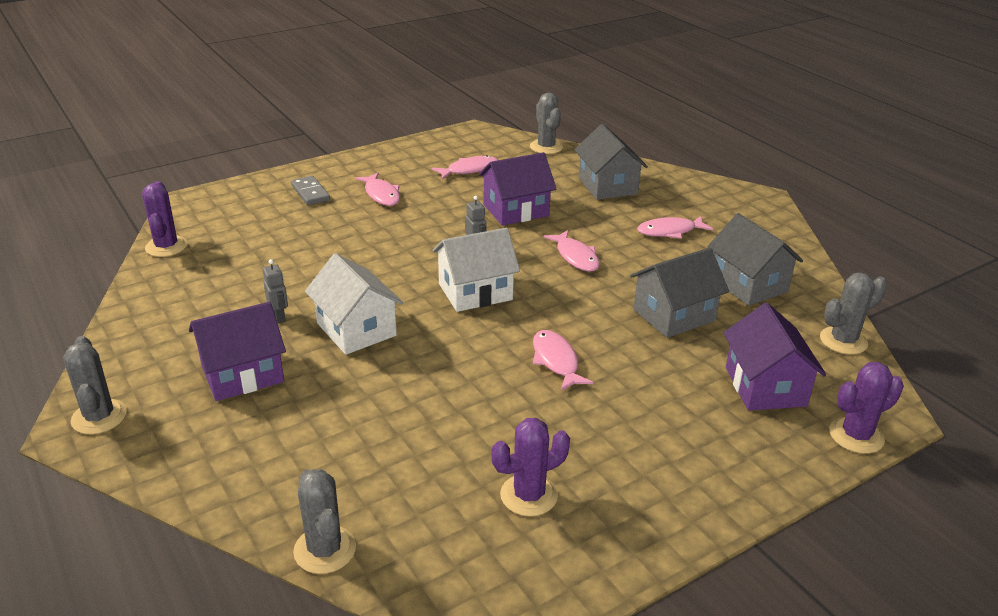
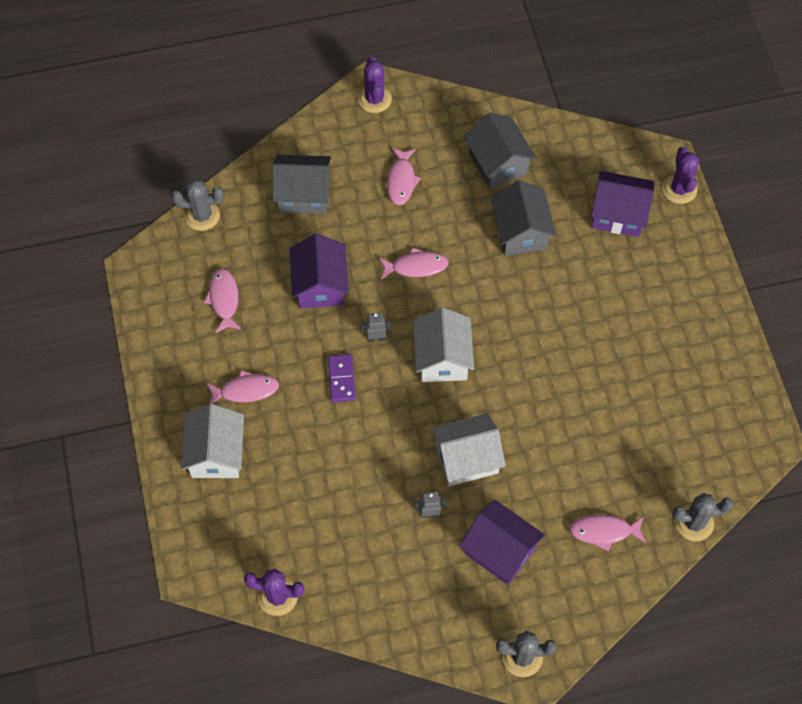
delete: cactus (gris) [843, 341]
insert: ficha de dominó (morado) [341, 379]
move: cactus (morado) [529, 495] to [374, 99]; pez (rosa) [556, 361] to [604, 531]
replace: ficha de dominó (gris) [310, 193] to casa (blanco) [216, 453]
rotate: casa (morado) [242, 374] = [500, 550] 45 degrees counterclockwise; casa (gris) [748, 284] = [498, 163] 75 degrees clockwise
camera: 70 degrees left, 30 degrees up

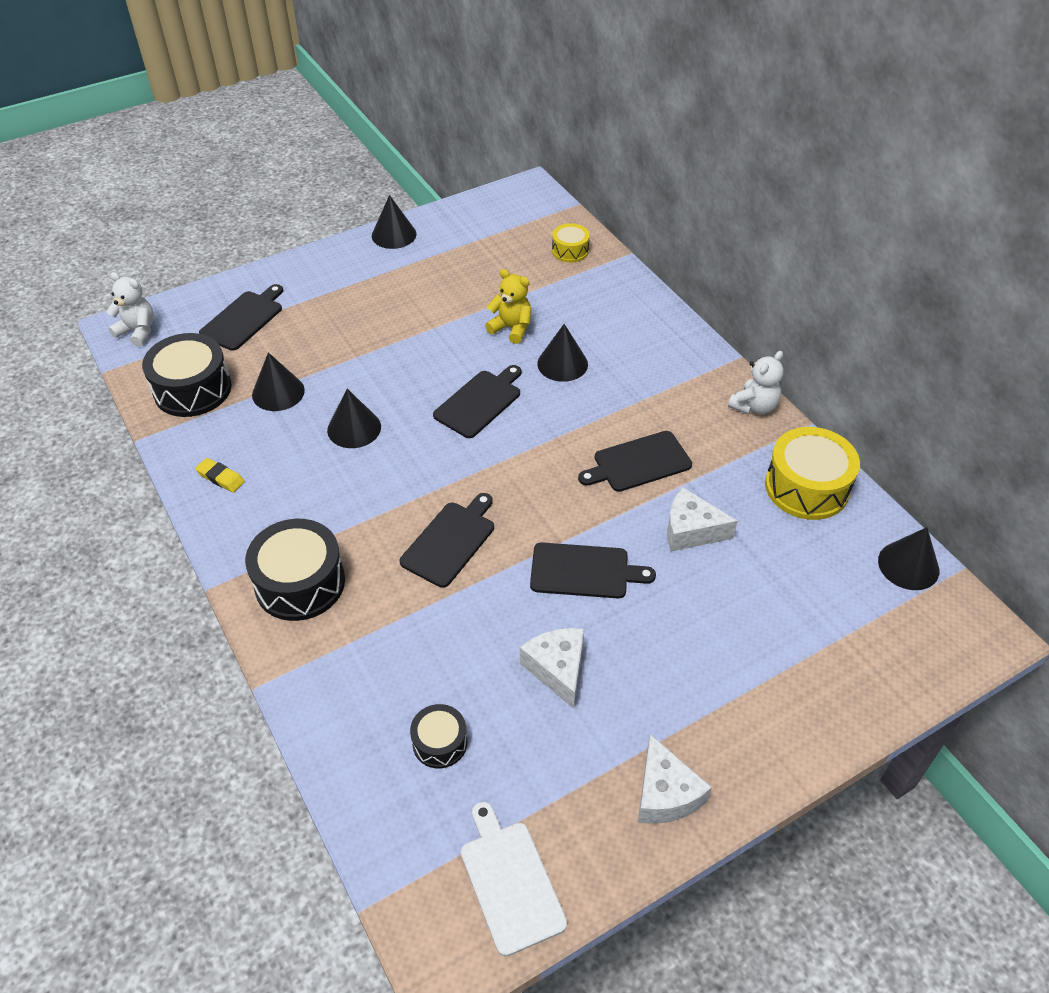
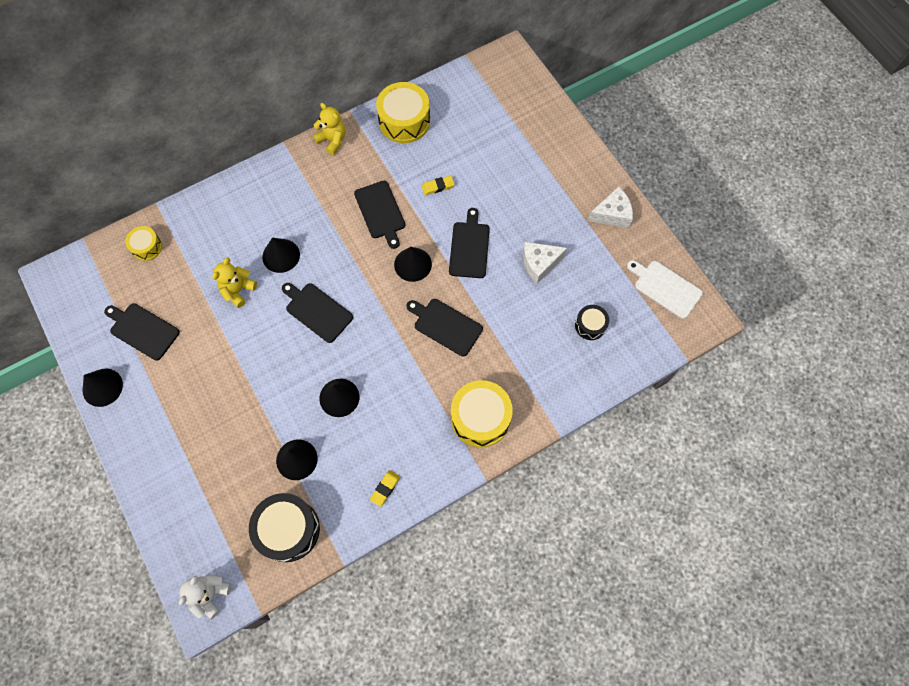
move: tabla de cortar (negro) [244, 319] to [142, 330]; cono (negro) [908, 565] to [413, 264]
replace: queso (blanco) [691, 530] to goma de borrar (amarillo) [438, 186]
recolor: tambor (negro) [300, 583] to tambor (amarillo) [480, 418]; osito (blanco) [754, 406] to osito (amarillo) [332, 140]
rotate: tabla de cortar (blanco) [510, 881] = [665, 288] 60 degrees clockwise
camera: 90 degrees left, 20 degrees up

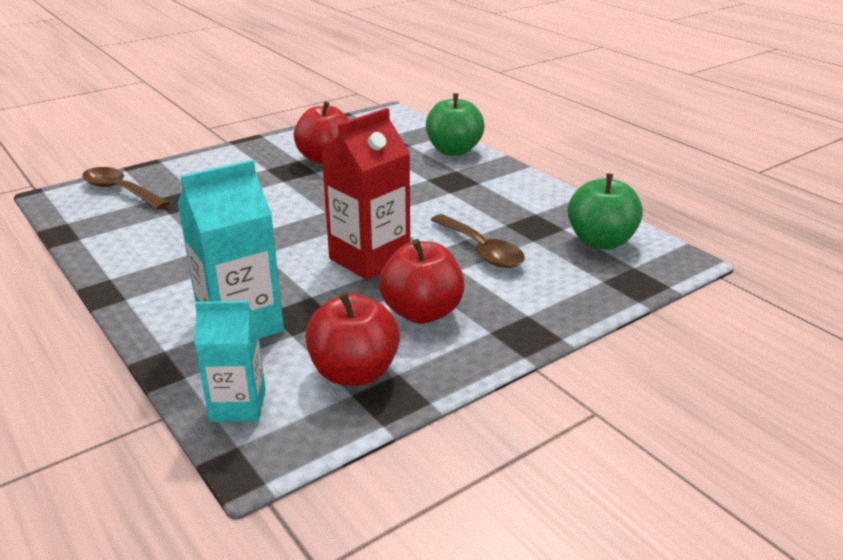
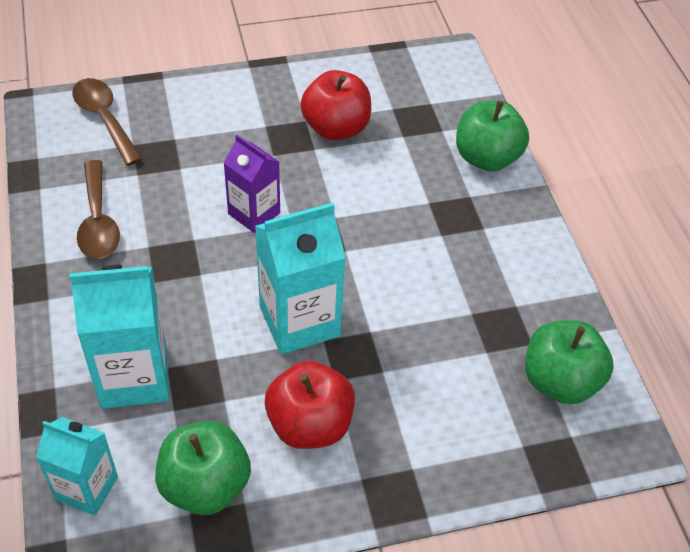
insert: cartón de leche (morado) [254, 213]
move: cuchara (marrón) [481, 250] to [98, 221]
recolor: manzana (rojo) [354, 372] to manzana (verde) [205, 485]; cartón de leche (rojo) [369, 259] to cartón de leche (turquesa) [299, 321]
camera: 20 degrees right, 20 degrees up

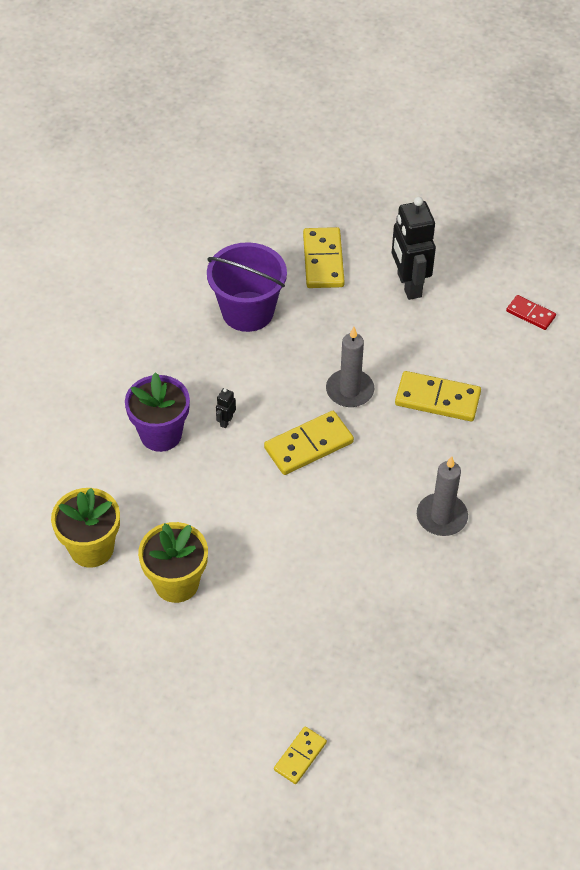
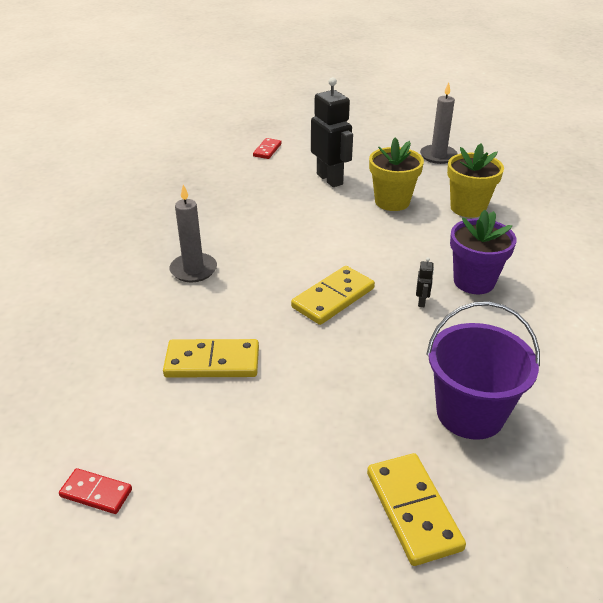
move: vela (gris) [349, 390] to [438, 156]; robot (negro) [408, 285] to [330, 179]
recolor: ficha de dominó (amarillo) [300, 756] to ficha de dominó (rojo) [267, 150]
camera: 165 degrees right, 15 degrees down

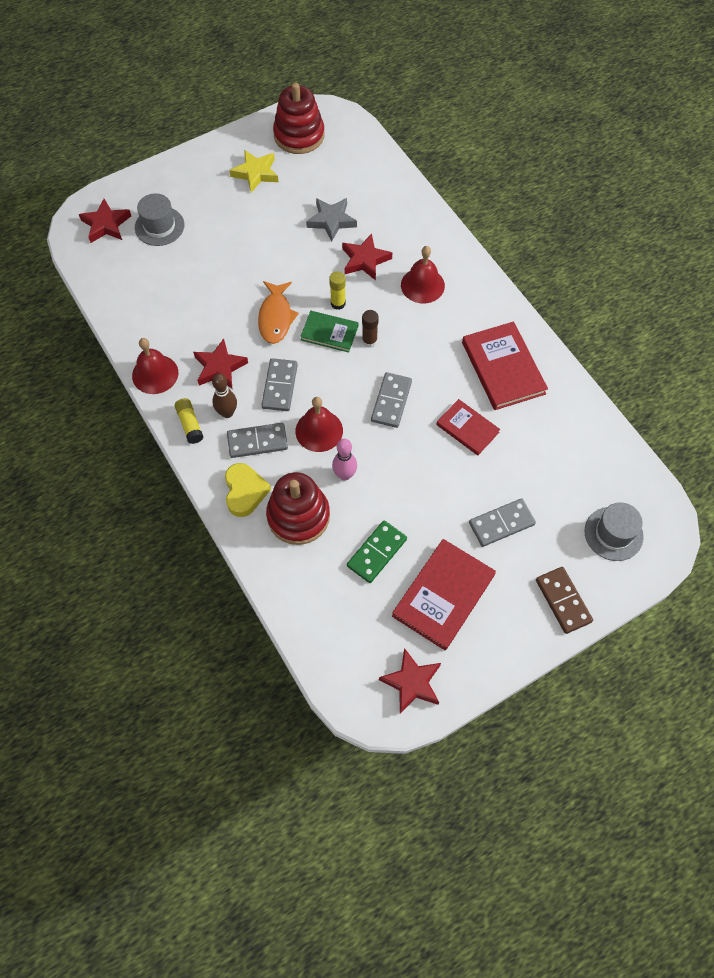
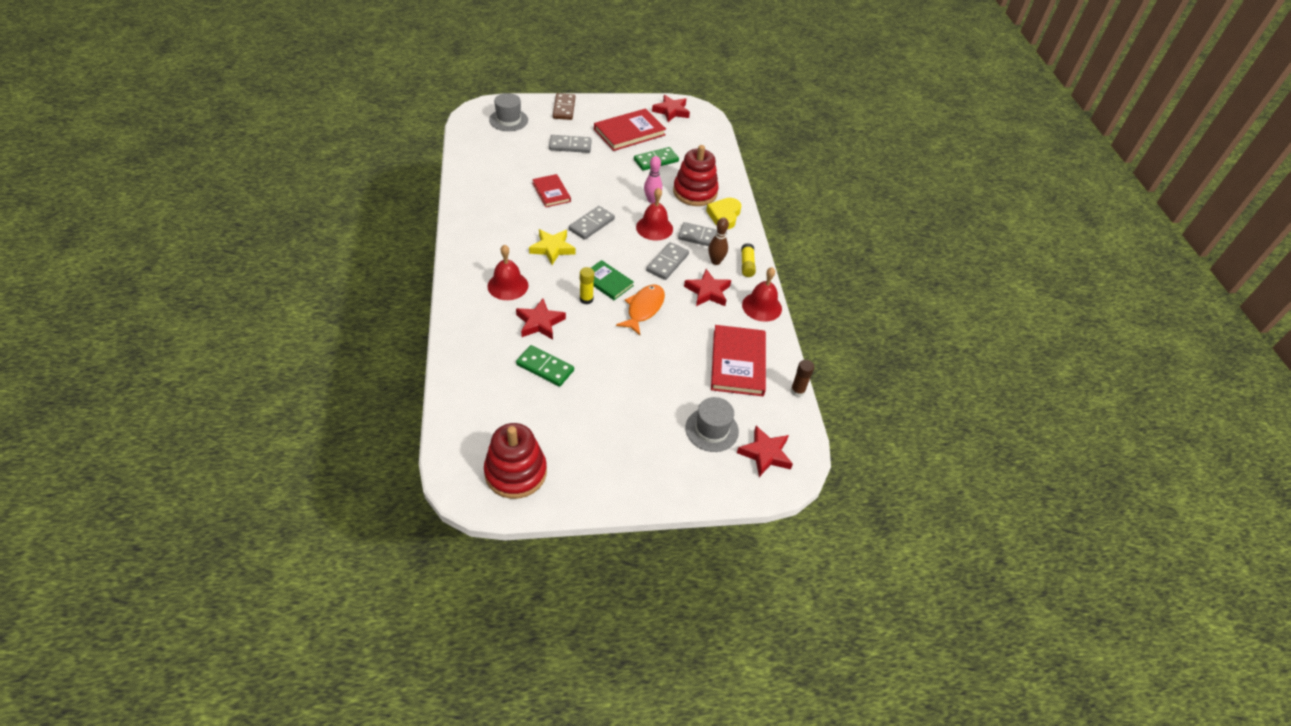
move: estrella (amarillo) [256, 173] to [552, 248]; barra de pegamento (marrón) [369, 341] to [797, 391]; libro (rojo) [503, 368] to [738, 363]
replace: estrella (gris) [331, 221] to ficha de dominó (verde) [545, 367]
camera: 160 degrees left, 15 degrees down

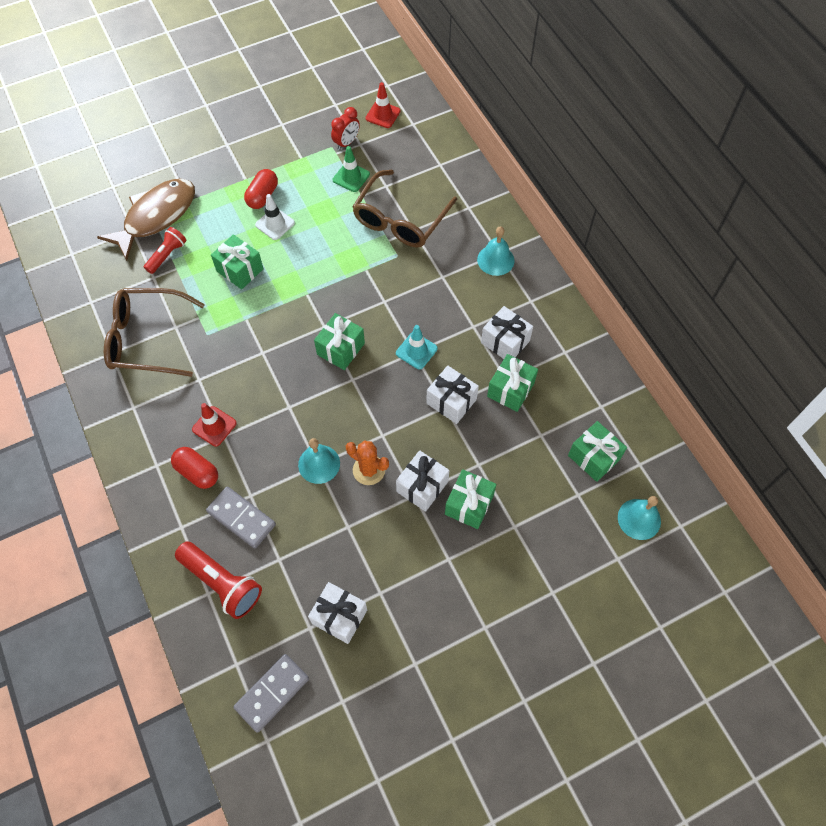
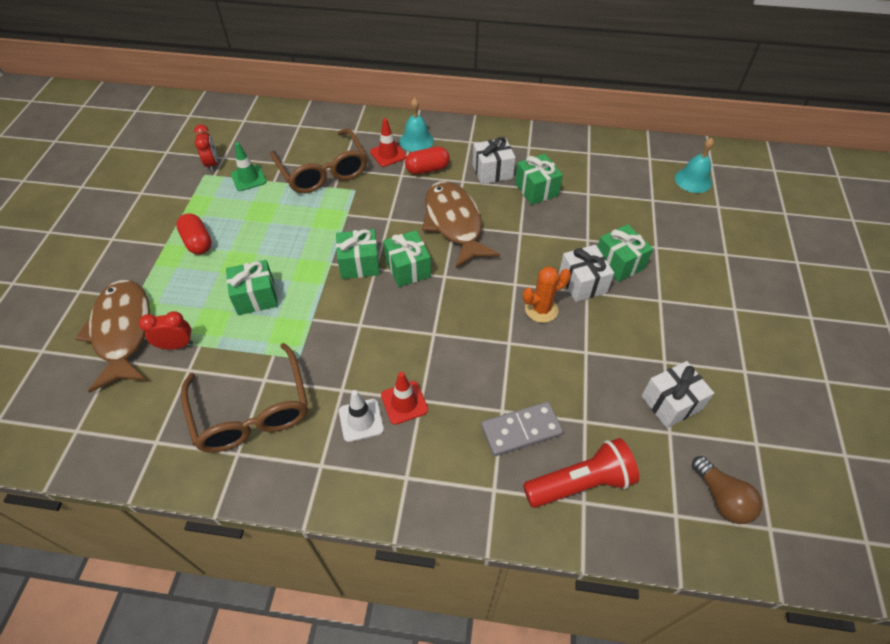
delete: campana (turquesa) [319, 464]; regalo (blanco) [451, 401]
move: cápsula (rojo) [197, 472] to [427, 169]; cono de tráfico (blanco) [275, 224] to [361, 420]; cono de tráfico (rojo) [383, 115] to [388, 154]; regalo (verde) [594, 457] to [359, 264]
replace: lámpara de mano (rojo) [167, 255] to despertador (rojo) [176, 345]; ficha de dominó (gris) [272, 693] to bombilla (marrón) [722, 498]; cono de tráfico (turquesa) [416, 351] to pez (marrón) [454, 223]
rotate: gafas (marrón) [146, 338] = [252, 412] 60 degrees counterclockwise
camera: 55 degrees left, 10 degrees down

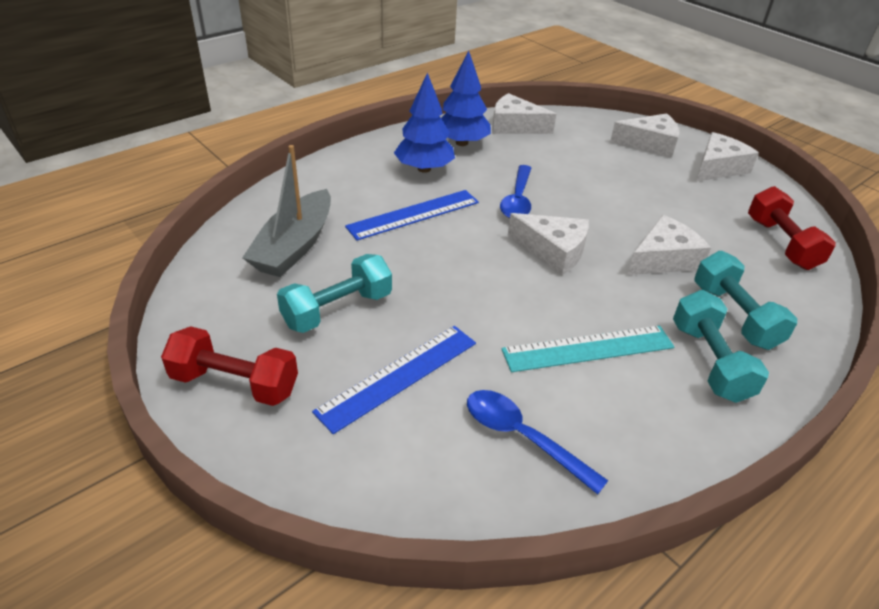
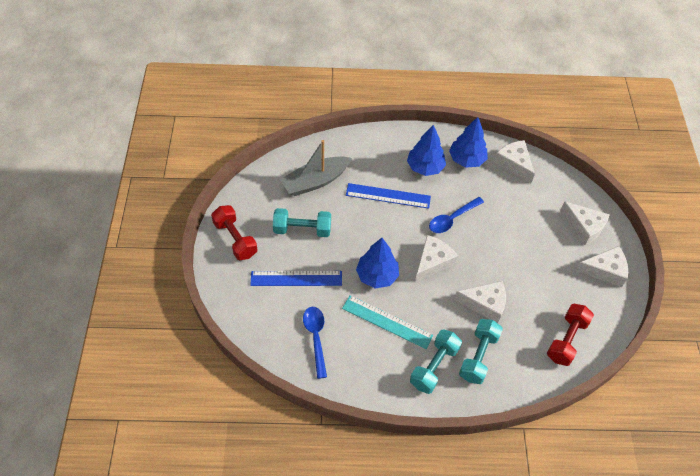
insert: árbol (azul) [377, 275]
rotate: queso (blanco) [553, 251] = [432, 262] 120 degrees counterclockwise
camera: 40 degrees right, 15 degrees up

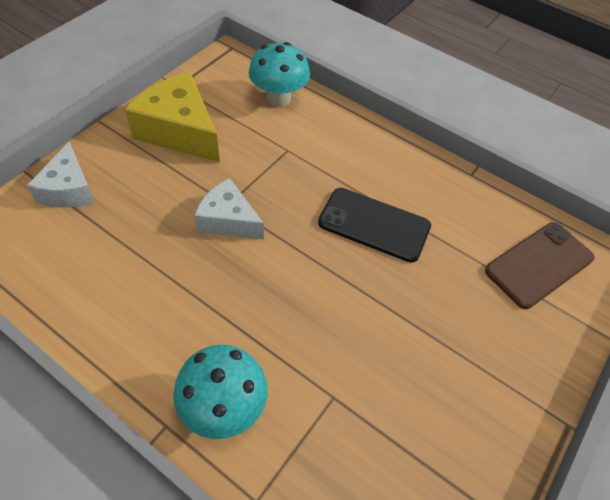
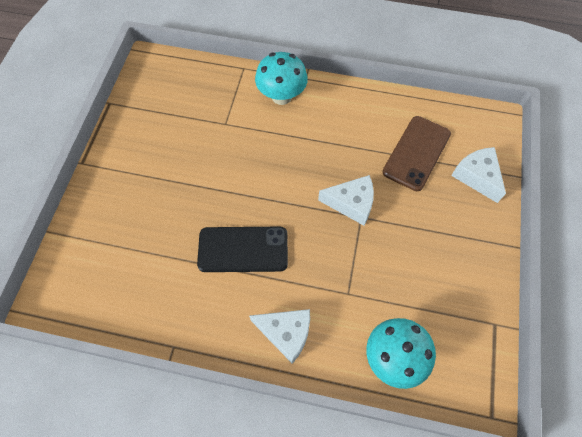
delete: queso (amarillo) [179, 131]
insert: queso (blanco) [286, 333]
move: móvil (marrón) [539, 264] to [416, 153]
camera: 160 degrees right, 10 degrees up

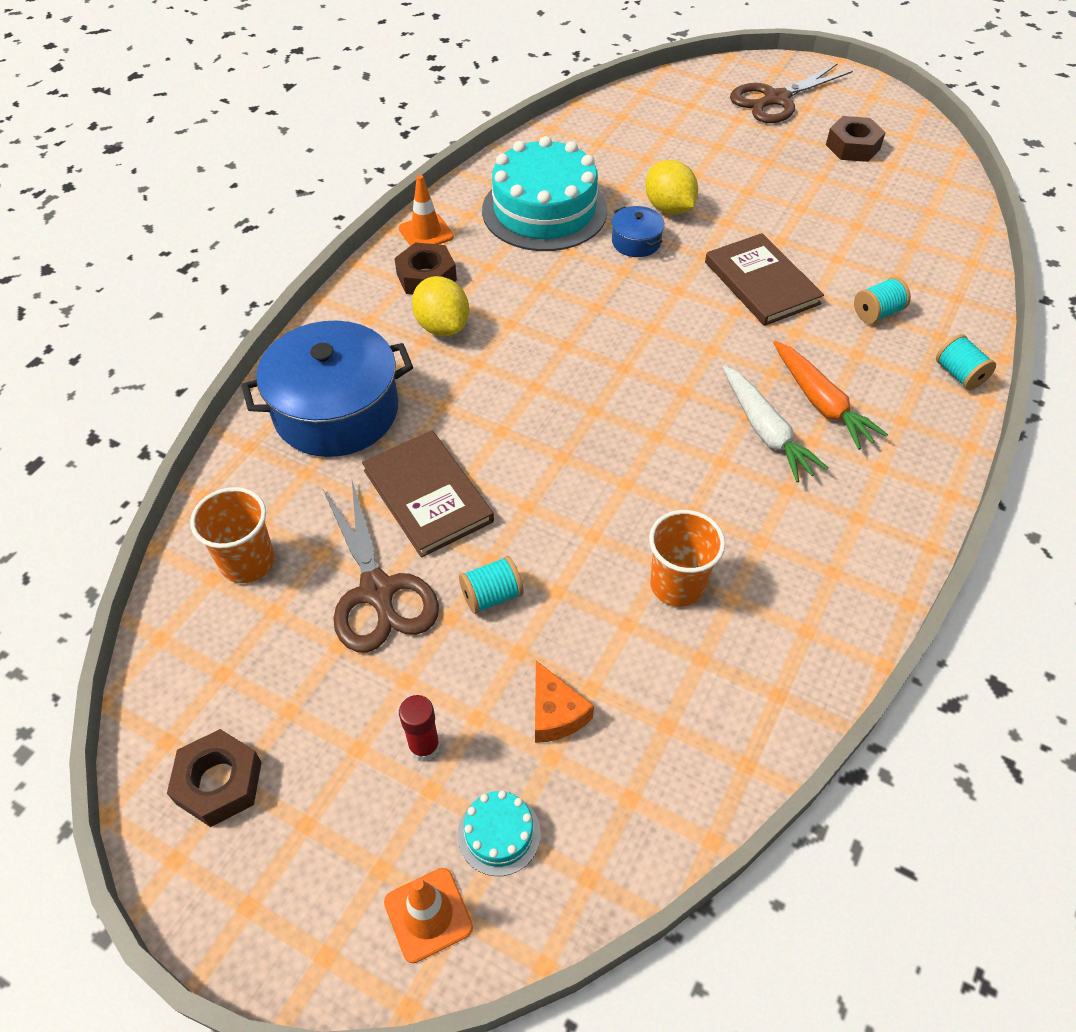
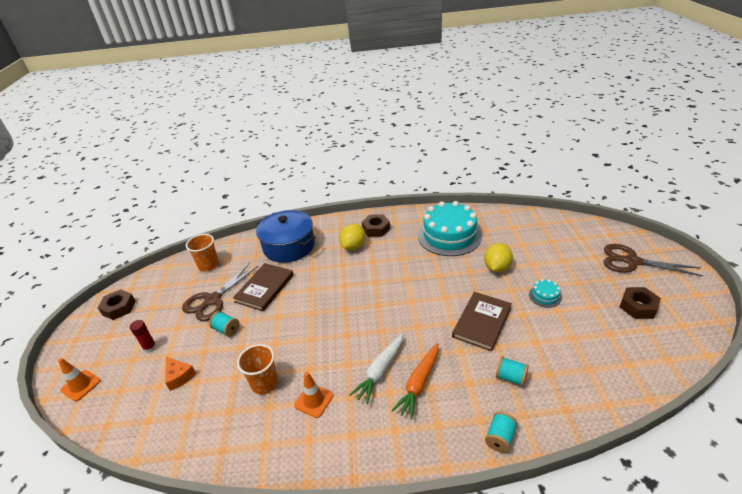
delete: olla (azul) [636, 242]
move: cono de tráfico (naranja) [426, 233] to [314, 400]; tarta (turquesa) [499, 833] to [545, 296]
rotate: queso (naranja) [555, 713] = [179, 376] 75 degrees counterclockwise
camera: 60 degrees right, 15 degrees down

